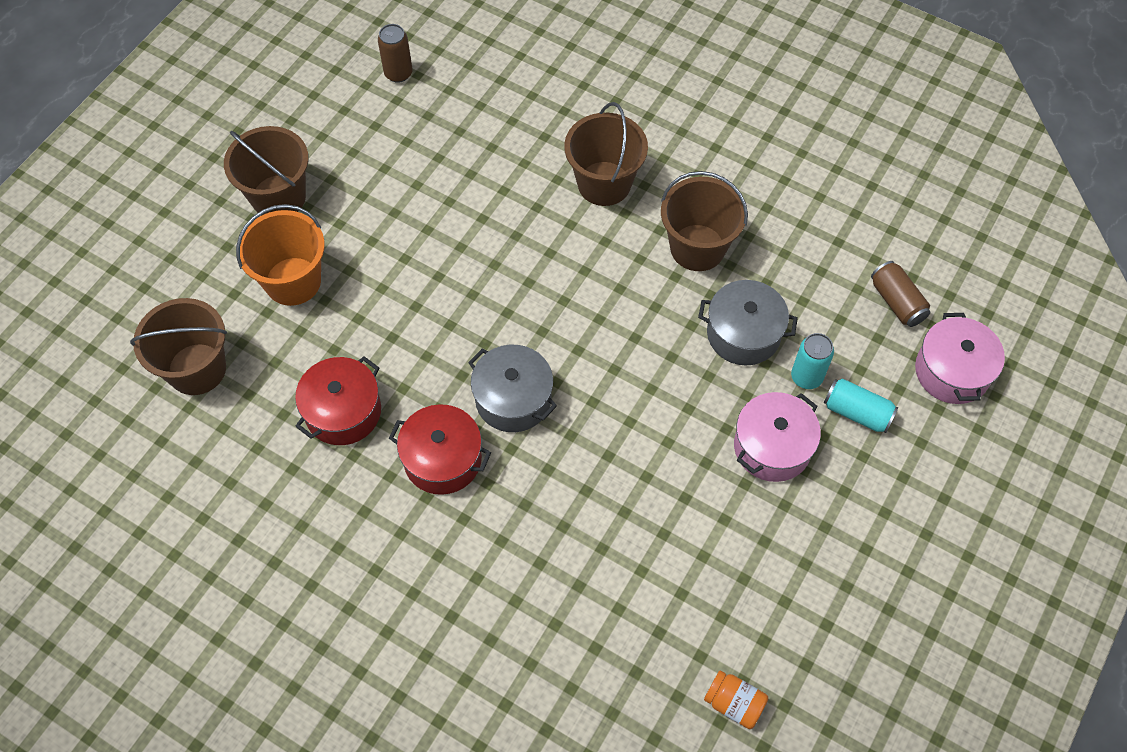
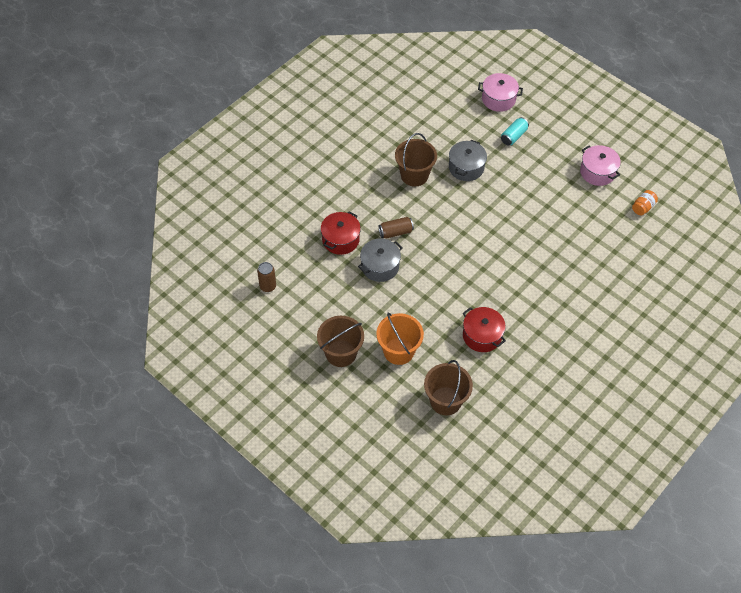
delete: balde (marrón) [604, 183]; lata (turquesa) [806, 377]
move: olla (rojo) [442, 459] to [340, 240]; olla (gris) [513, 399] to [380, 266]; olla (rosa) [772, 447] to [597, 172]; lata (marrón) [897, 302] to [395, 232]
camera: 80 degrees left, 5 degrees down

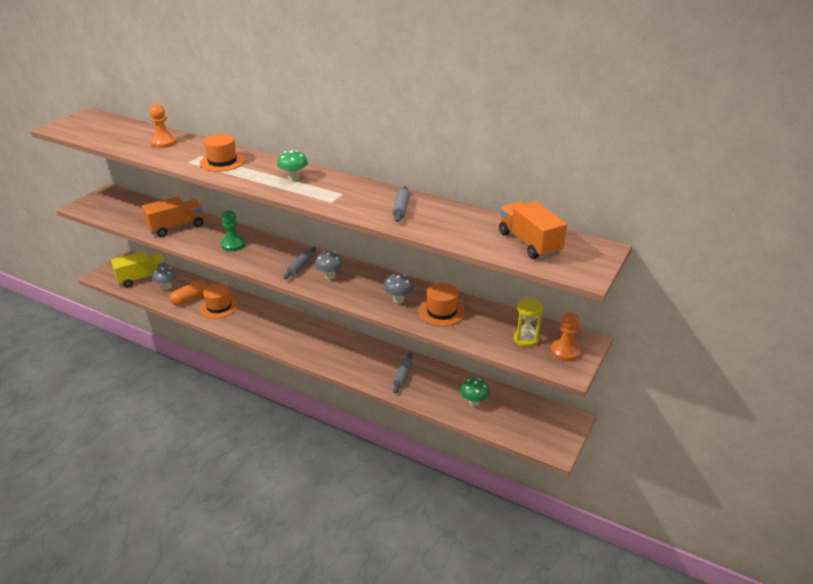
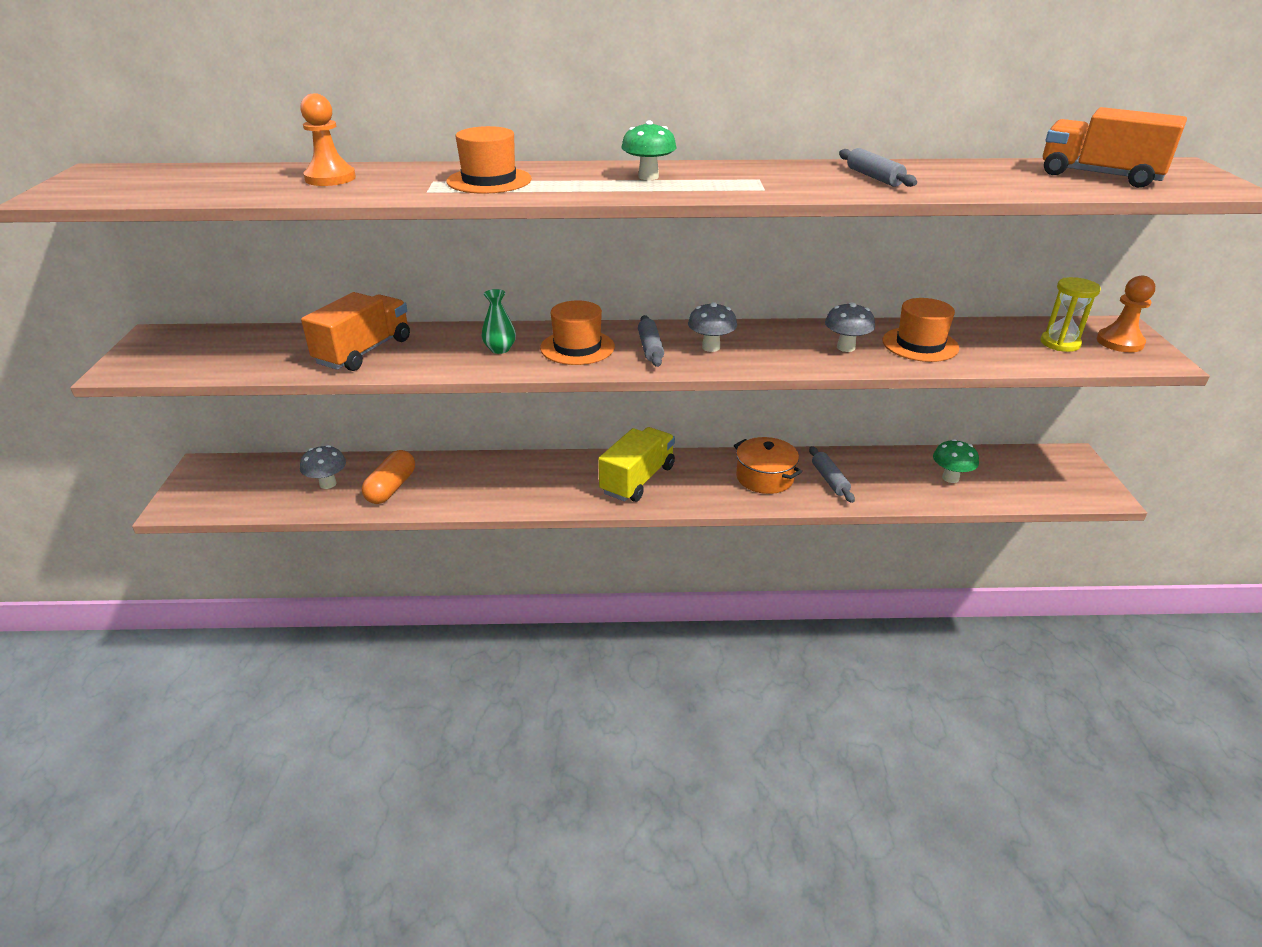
insert: olla (naranja) [764, 477]
move: camión (amarillo) [142, 278] to [637, 480]; sombrero (naranja) [219, 307] to [577, 347]
replace: peón (verde) [233, 244] to florero (verde) [500, 349]
camera: 30 degrees left, 0 degrees up

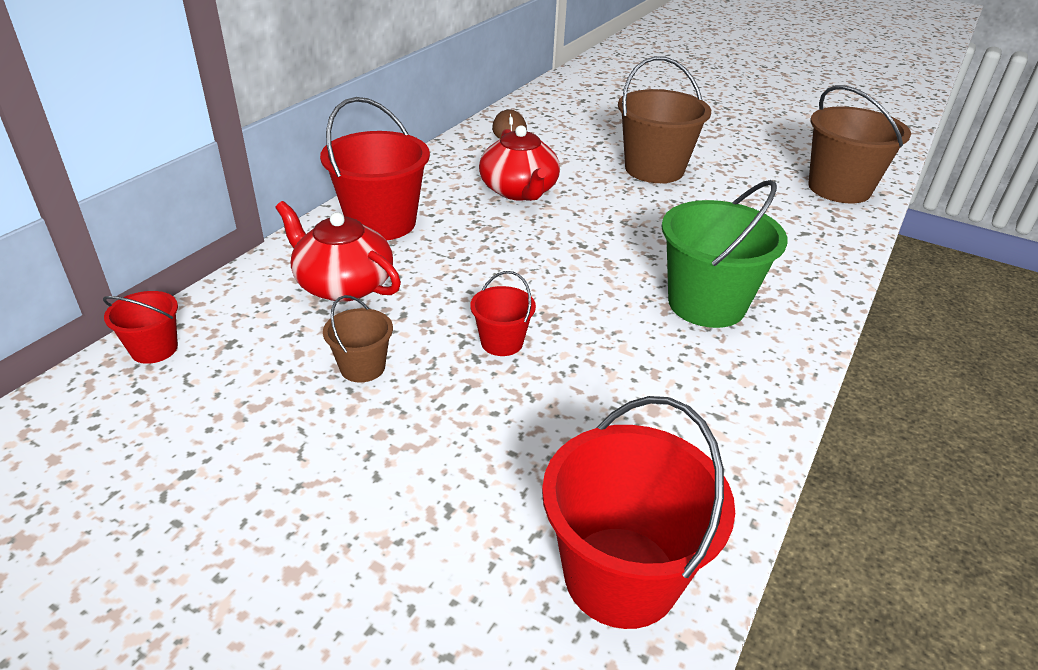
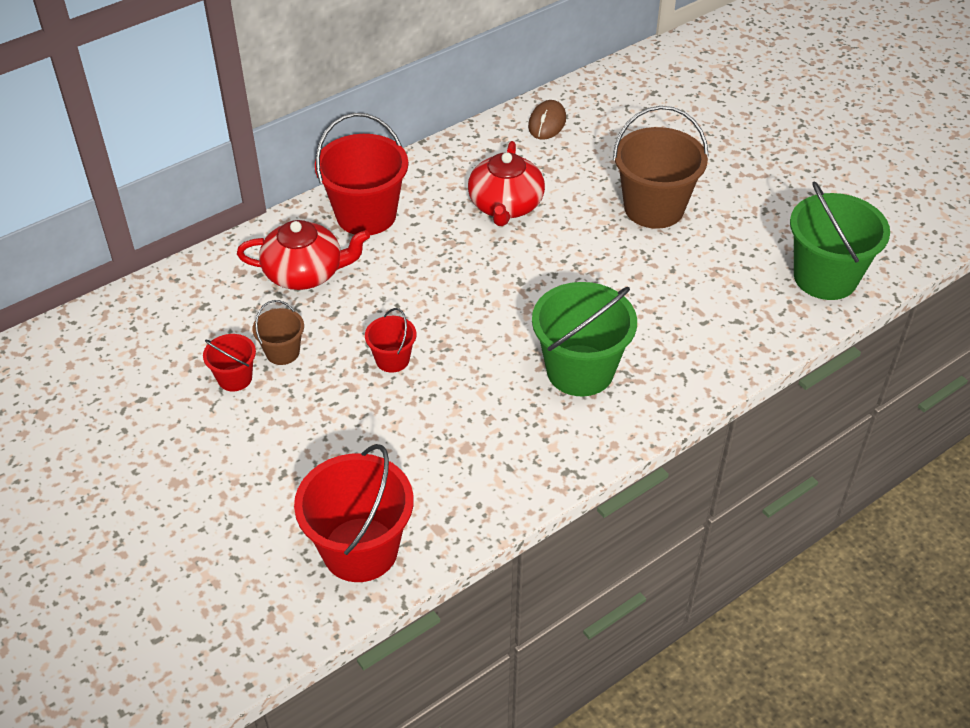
move: balde (rojo) [154, 349] to [235, 378]
recolor: balde (marrón) [839, 188] to balde (verde) [825, 277]
rotate: tetera (rojo) [343, 284] = [305, 273] 120 degrees clockwise
camera: 25 degrees right, 10 degrees up

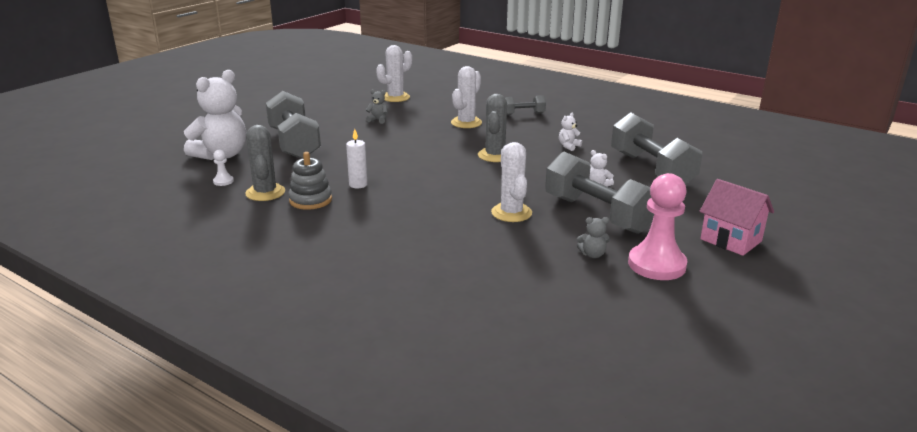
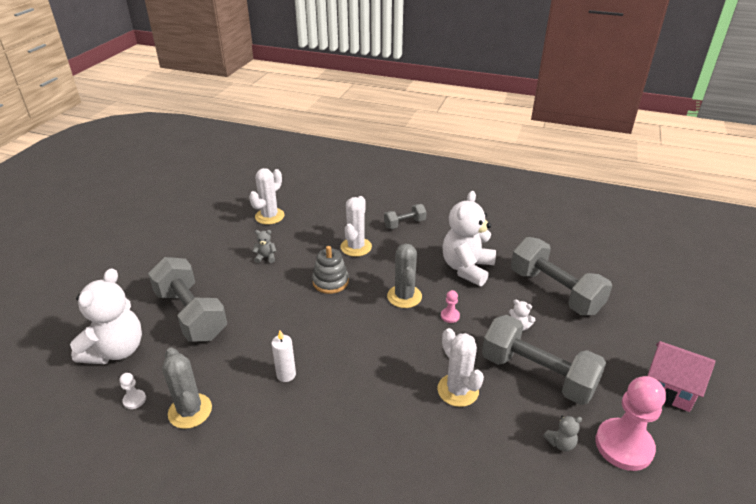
insert: peón (rosa) [450, 316]
move: juguete apilable (gris) [310, 200] to [330, 282]
resize: osito (blanco) [568, 146] = [467, 268] x2.47
camera: 15 degrees left, 10 degrees up

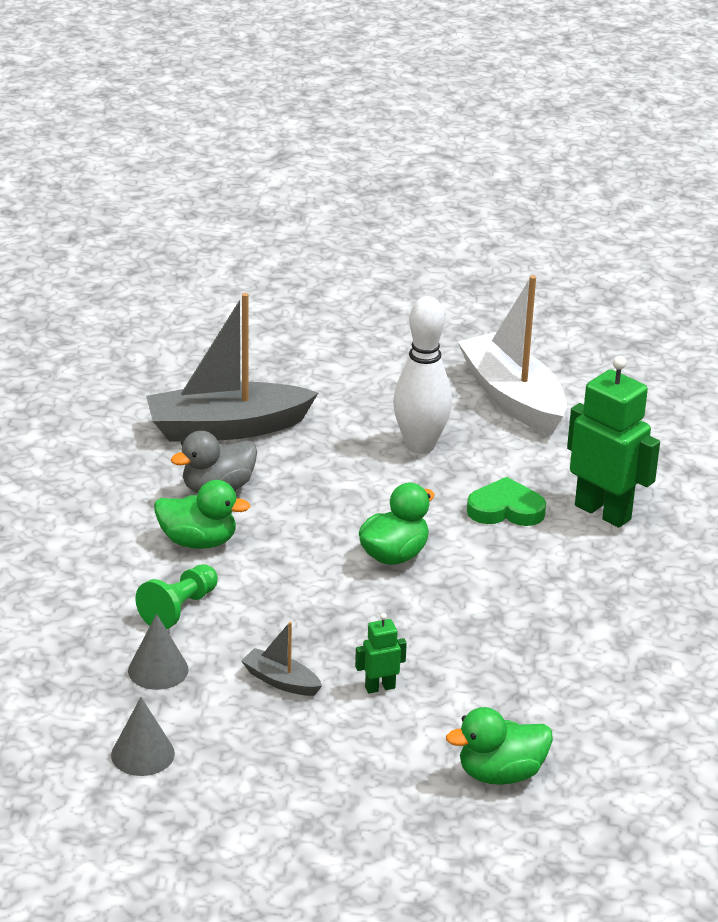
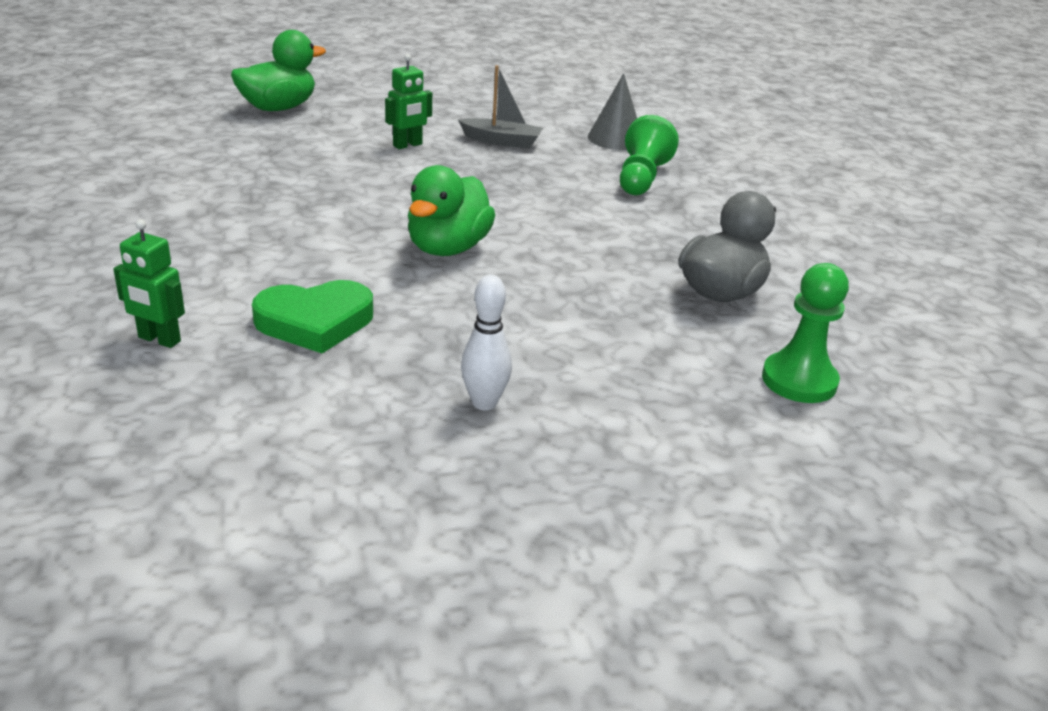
delete: cono (gris) [142, 754]; pato (verde) [198, 542]; barco (blanco) [512, 398]
replace: barco (gris) [227, 428] to peón (verde) [799, 380]
resize: bolo (blanco) [420, 446] = [484, 403] x0.49; robot (verde) [603, 512] = [159, 340] x0.46
camera: 160 degrees right, 0 degrees up

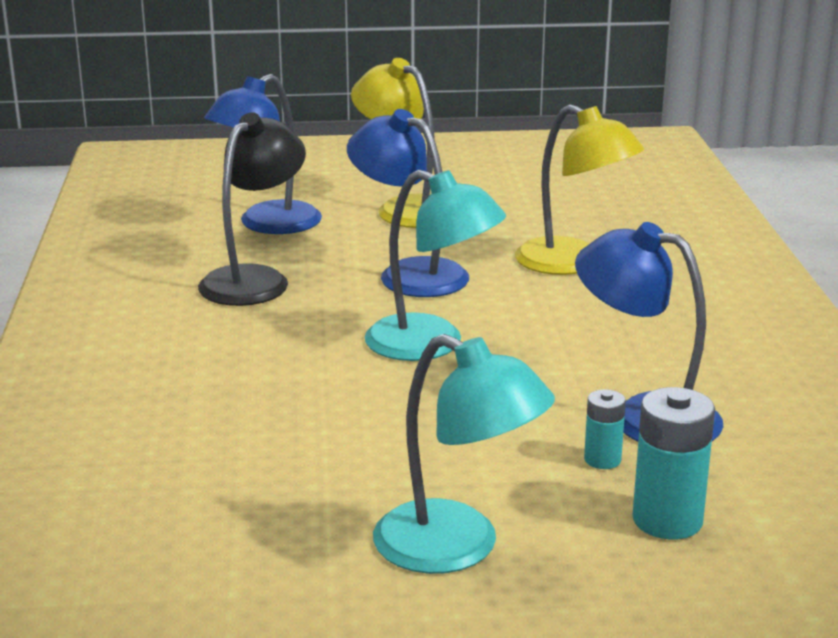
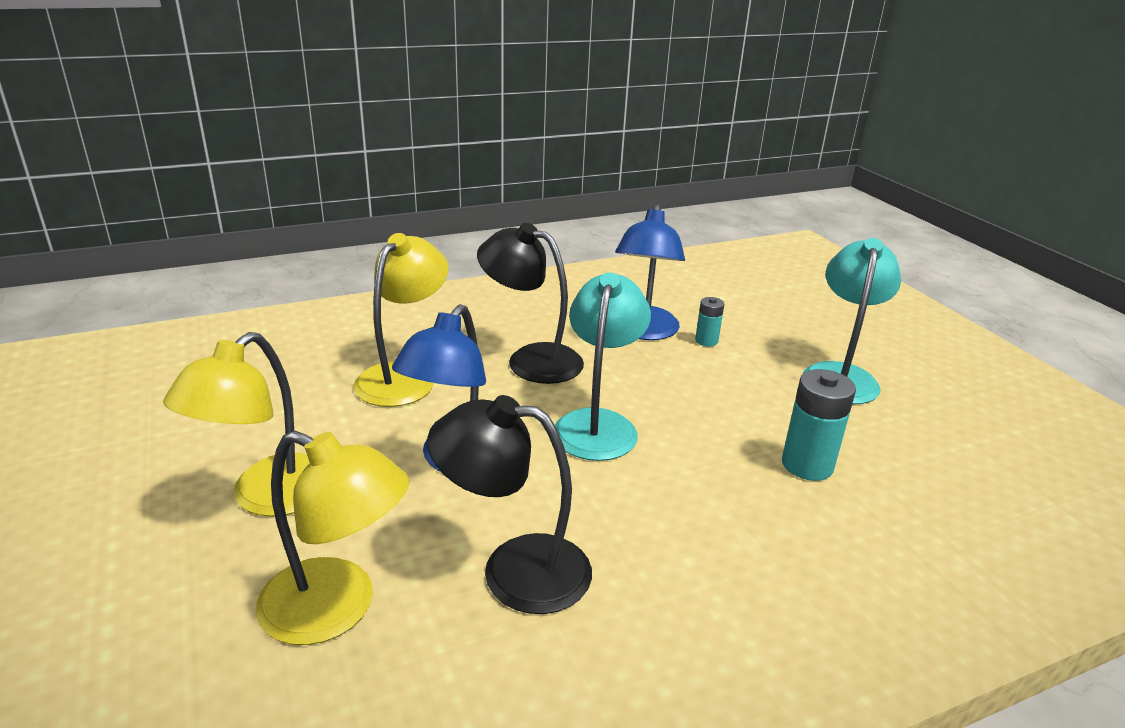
insert: lámpara (negro) [531, 359]
move: pila (turquesa) [667, 520] to [807, 465]
recolor: lámpara (azul) [267, 225] to lámpara (amarillo) [337, 609]
camera: 110 degrees left, 5 degrees up

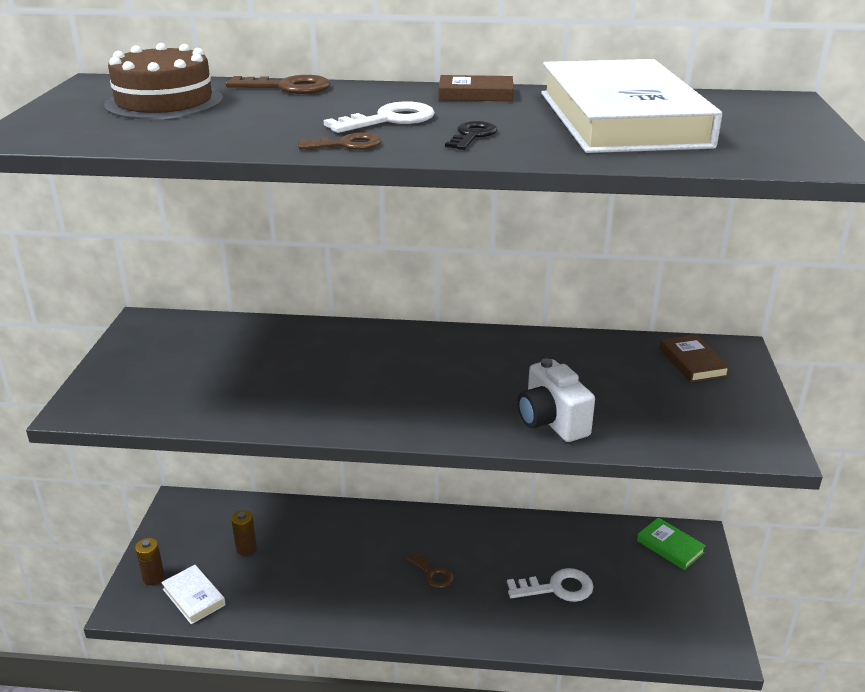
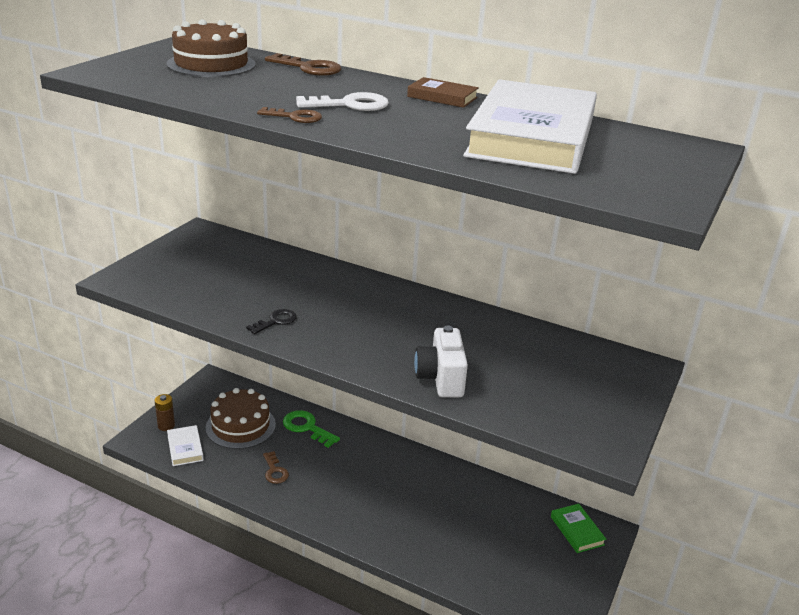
delete: llave (blanco) [556, 588]; libro (marrón) [692, 362]
insert: llave (verde) [307, 427]
move: llave (marrón) [432, 573] to [275, 471]; llave (negro) [472, 136] to [275, 321]
replace: pila (marrón) [246, 548] to tarta (marrón) [240, 426]
camera: 20 degrees right, 0 degrees up

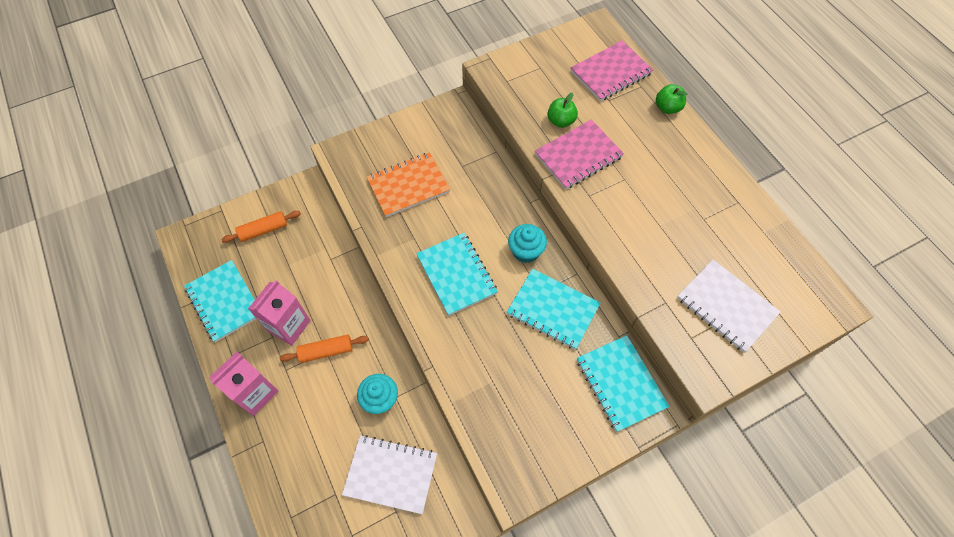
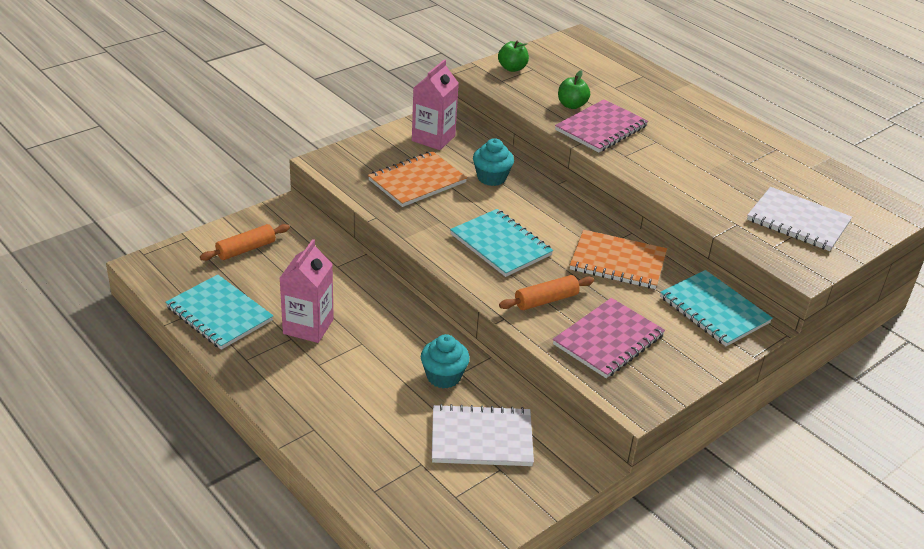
move: cartón de leche (rosa) [255, 393] to [433, 138]; rodillo (naranja) [326, 351] to [546, 300]; magdalena (turquesa) [525, 251] to [491, 178]; cuaderno (rosa) [611, 72] to [608, 340]; manzana (verde) [667, 108] to [512, 68]
recolor: cuaderno (turquesa) [552, 310] to cuaderno (naranja) [618, 262]
camera: 15 degrees left, 25 degrees down

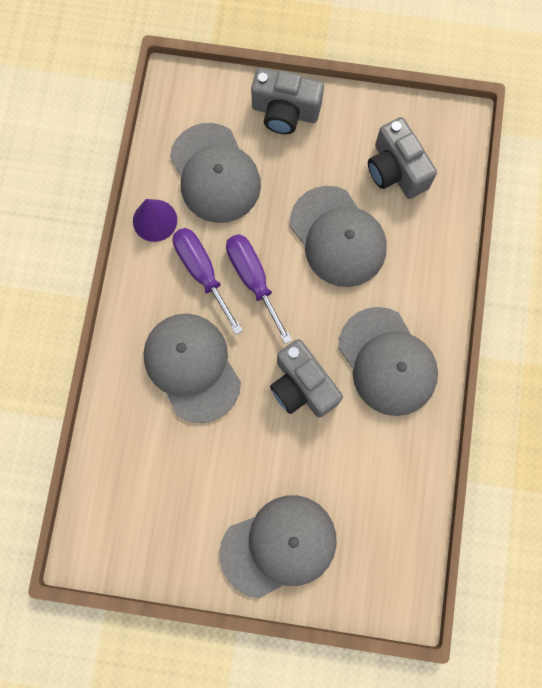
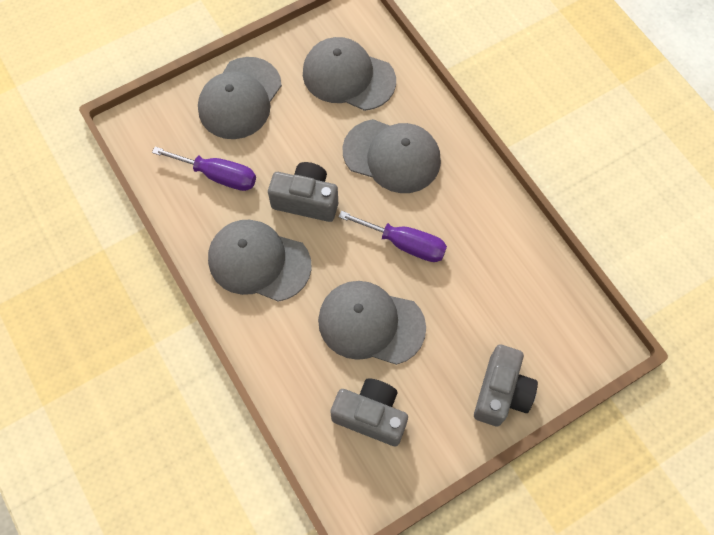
delete: cono (morado) [155, 220]
move: gorra (gris) [215, 173] to [348, 77]; destornillador (morado) [202, 272] to [218, 175]
rotate: cámara (gris) [285, 112] = [501, 392] 135 degrees clockwise
camera: 140 degrees right, 10 degrees down

